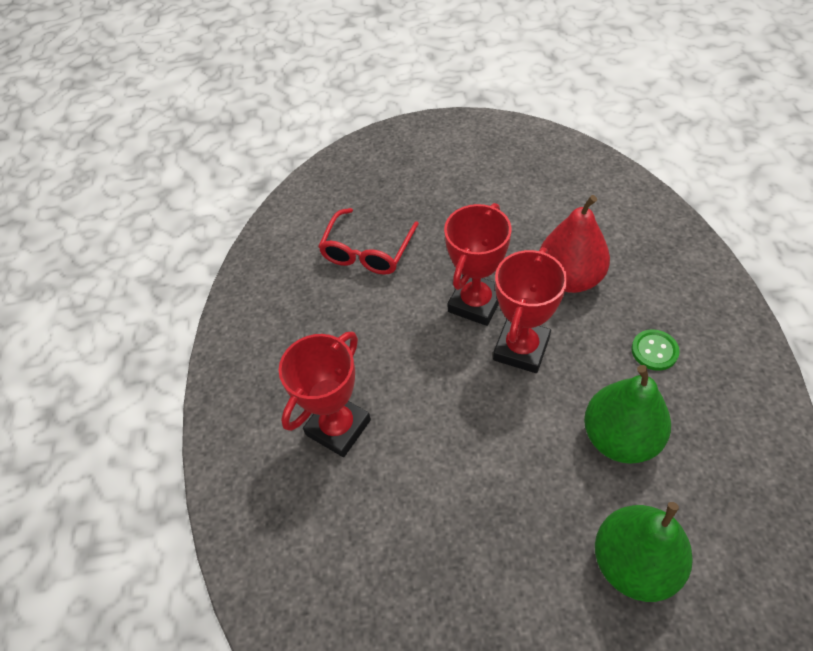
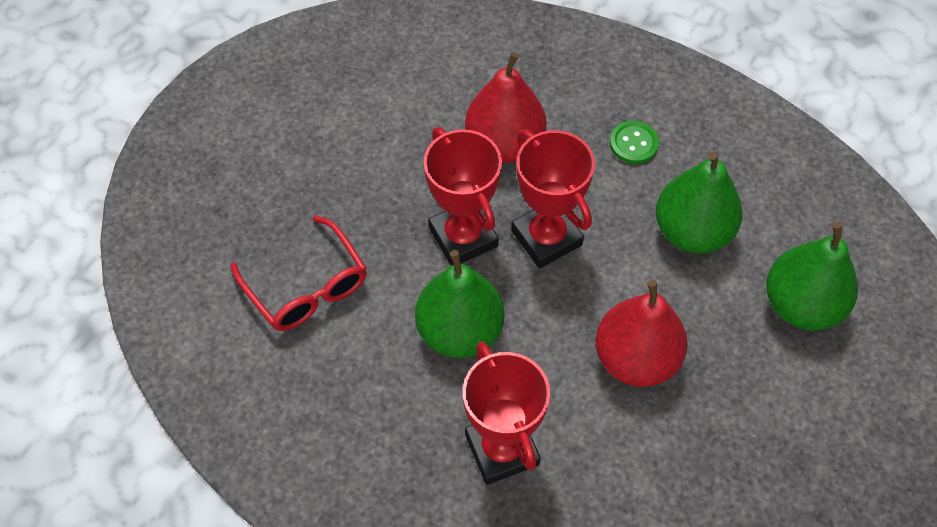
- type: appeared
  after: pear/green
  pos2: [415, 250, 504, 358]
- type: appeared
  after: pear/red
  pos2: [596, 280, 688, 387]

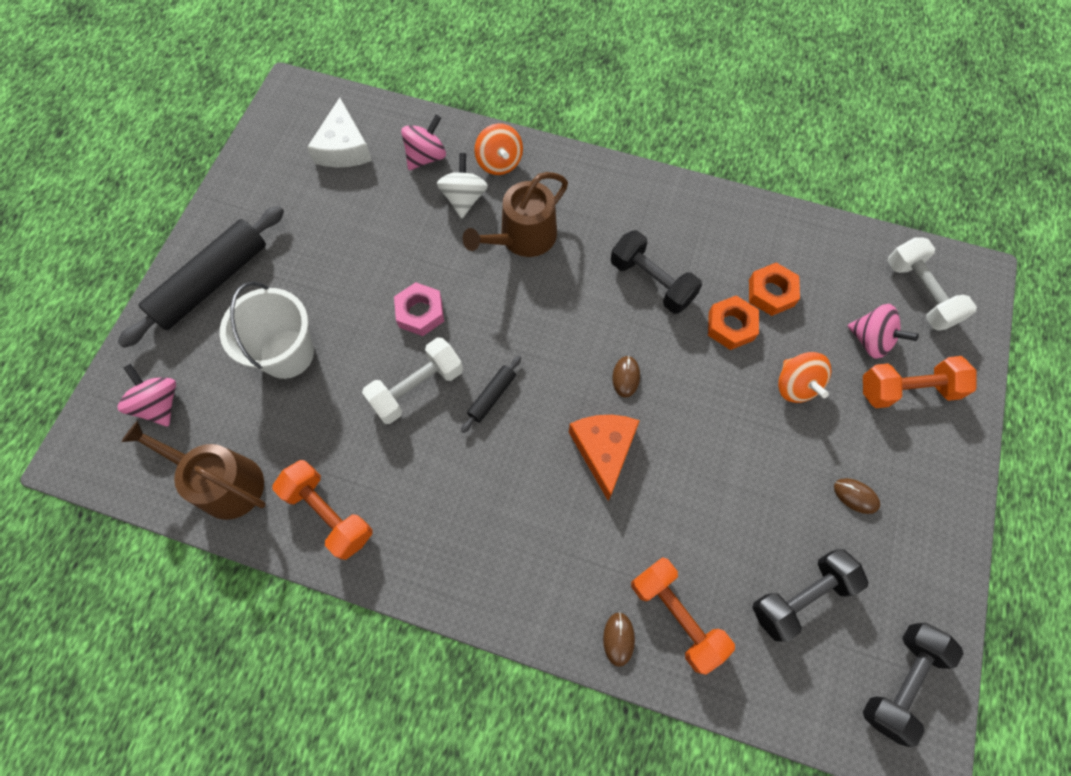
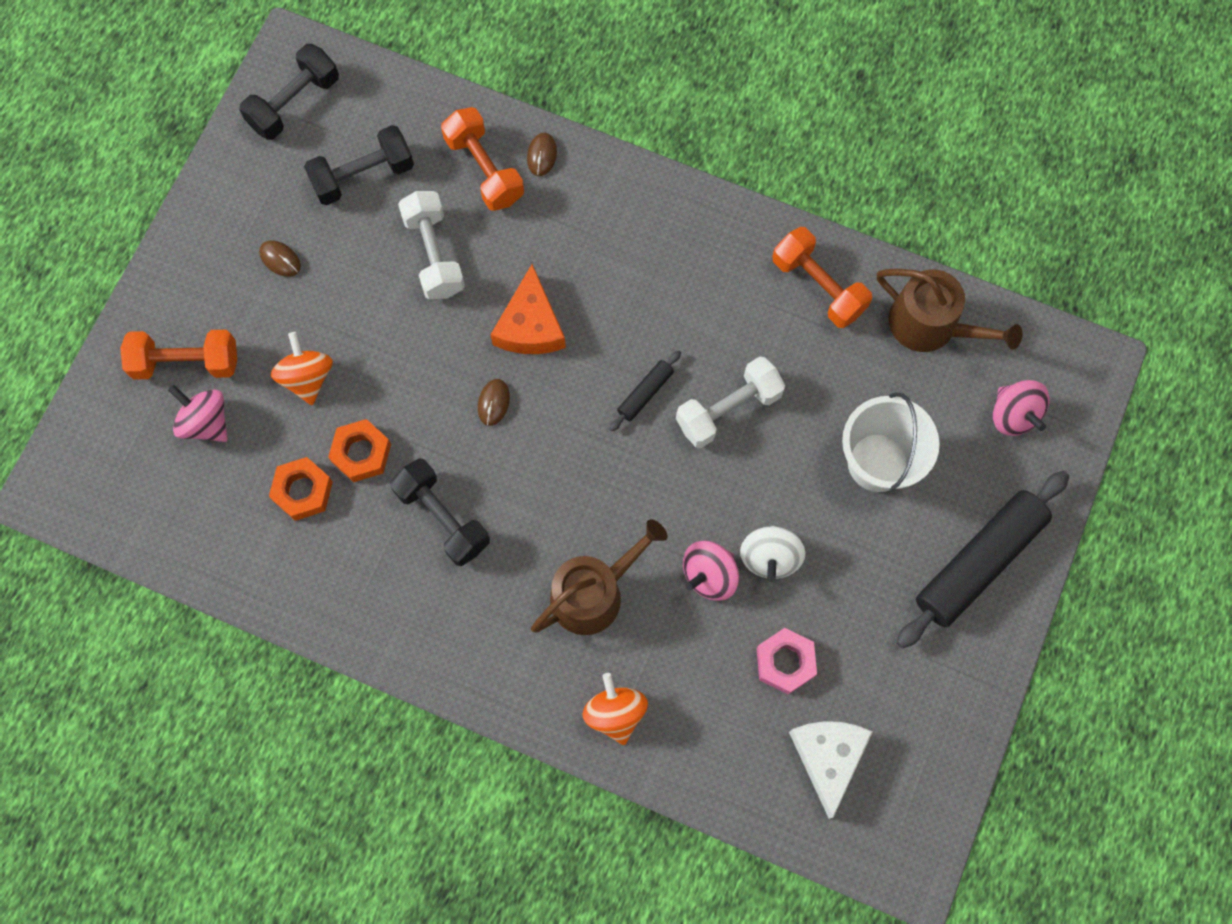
- type: relocated
  before: nut/pink
  pos1: [394, 282, 444, 336]
  pos2: [757, 628, 817, 695]
- type: relocated
  before: spinning top/pink
  pos1: [401, 115, 446, 170]
  pos2: [683, 541, 739, 601]
- type: relocated
  before: spinning top/white
  pos1: [437, 153, 488, 218]
  pos2: [740, 526, 805, 582]
- type: relocated
  before: dumbbell/white
  pos1: [887, 237, 977, 331]
  pos2: [398, 191, 465, 299]

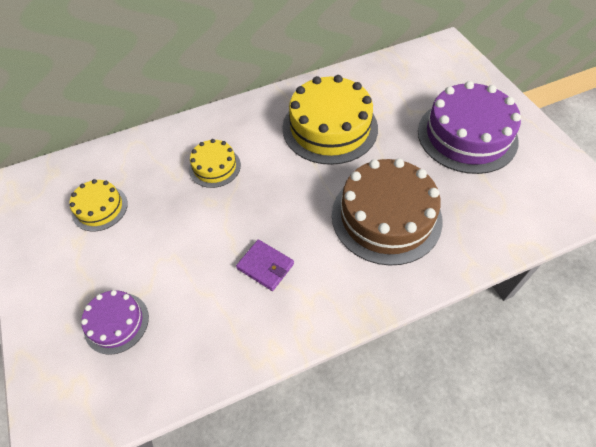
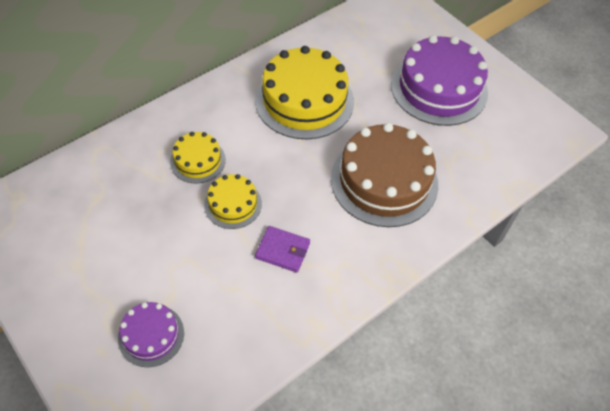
- type: relocated
  before: cake/yellow
  pos1: [69, 179, 128, 232]
  pos2: [204, 174, 262, 229]

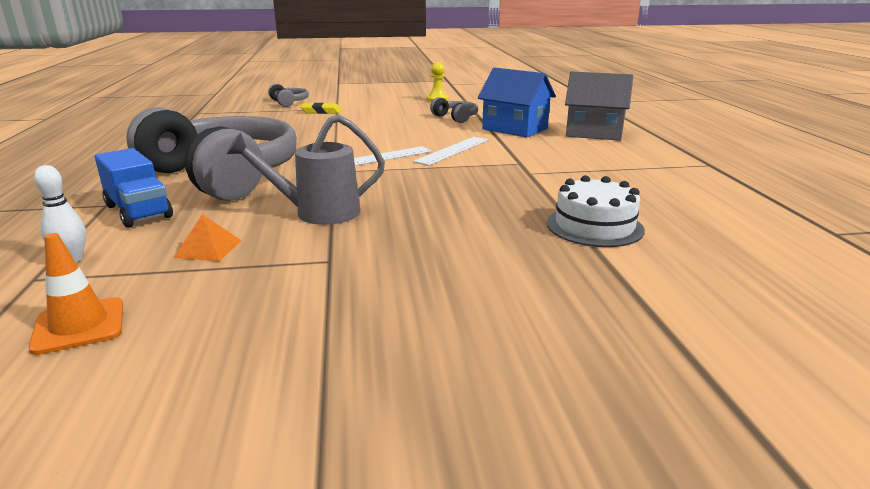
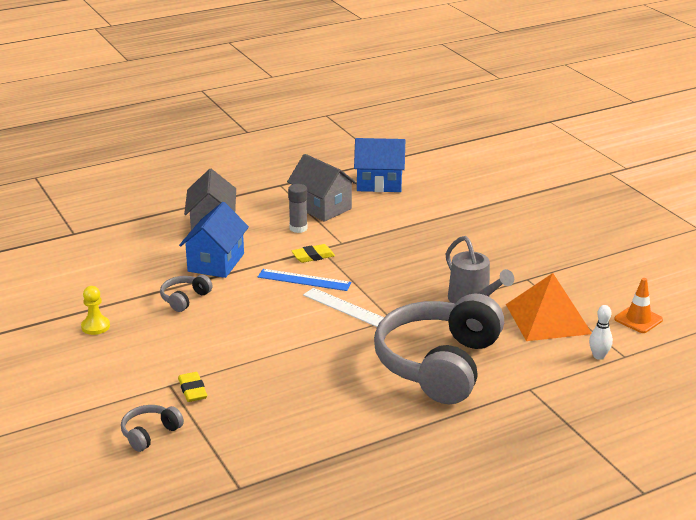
- type: missing
  before: truck/blue
  pos1: [95, 148, 173, 228]
- type: missing
  before: cake/white
  pos1: [547, 175, 645, 247]
- type: appeared
  after: house/grey
  pos2: [287, 154, 357, 222]
- type: appeared
  after: glue stick/grey
  pos2: [288, 184, 308, 233]
- type: appeared
  after: eraser/yellow
  pos2: [292, 244, 335, 263]
- type: appeared
  after: house/blue
  pos2: [354, 138, 405, 192]
- type: colour
  before: ruler/white
  after: ruler/blue
  pos1: [413, 137, 489, 166]
  pos2: [258, 269, 351, 291]
- type: size
  before: pyramid/orange
  pos1: [174, 214, 242, 261]
  pos2: [506, 273, 592, 341]
  scale: 2.36

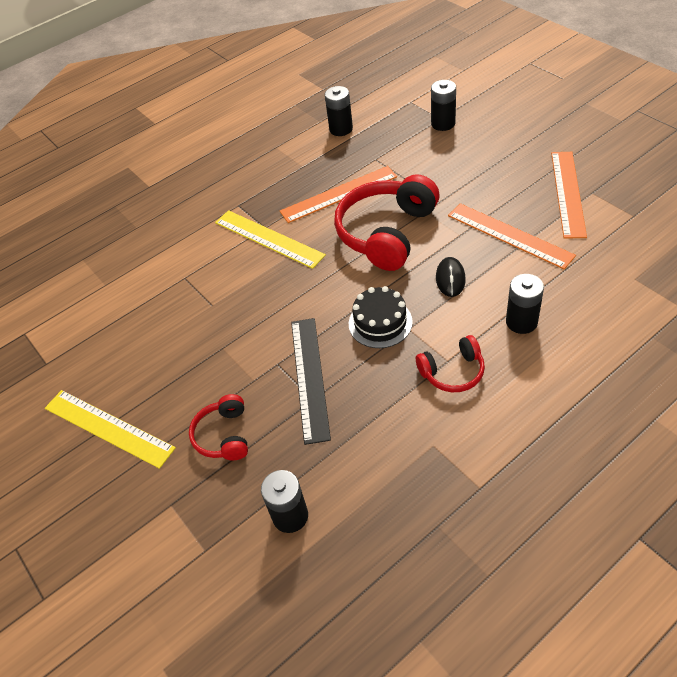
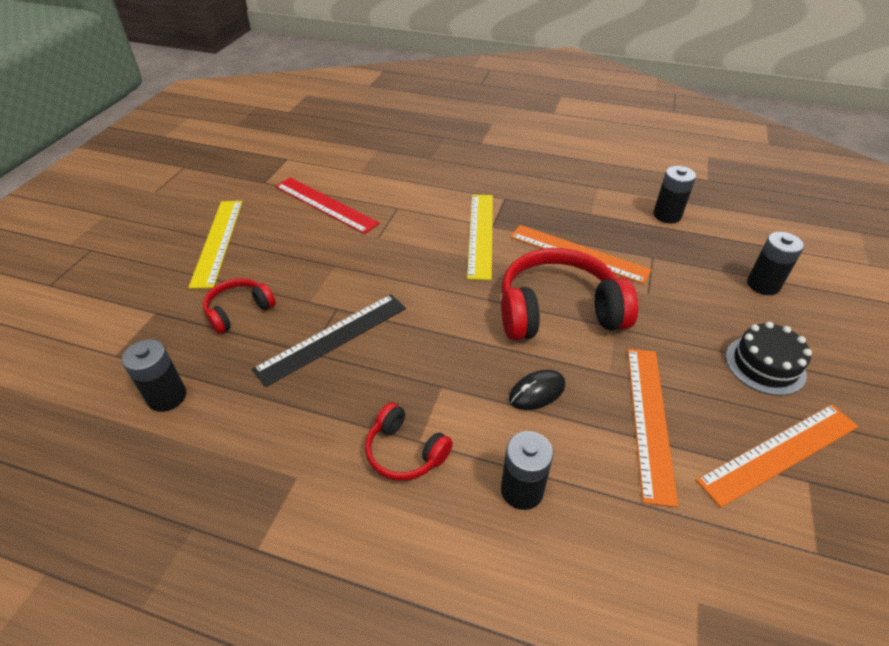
- type: appeared
  after: ruler/red
  pos2: [275, 177, 380, 234]
- type: relocated
  before: cake/black
  pos1: [349, 286, 413, 348]
  pos2: [726, 322, 812, 396]

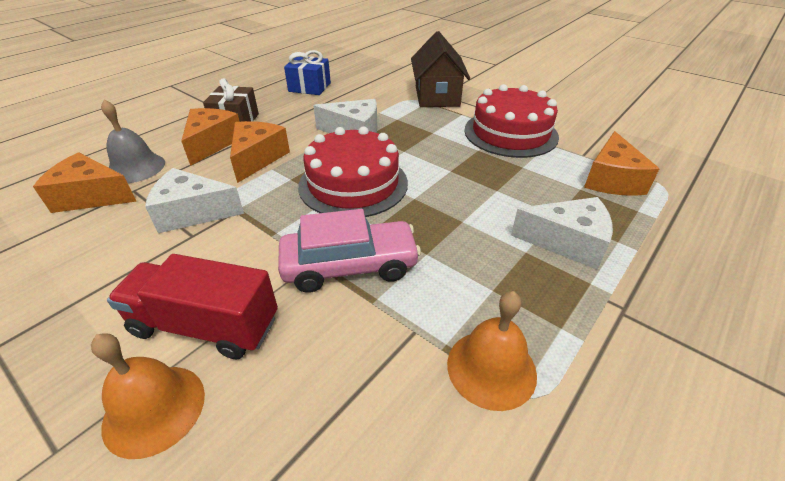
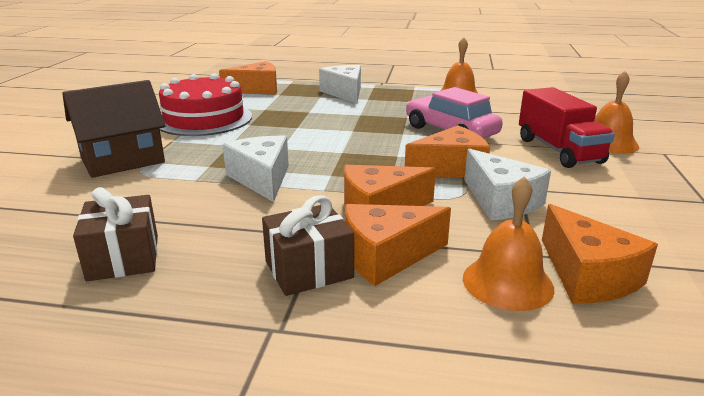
- type: missing
  before: cake/red
  pos1: [298, 126, 408, 217]
- type: appeared
  after: cheese/orange
  pos2: [405, 125, 490, 178]
- type: colour
  before: bell/grey
  after: bell/orange
  pos1: [101, 100, 165, 183]
  pos2: [463, 176, 554, 311]
- type: colour
  before: gift/blue
  after: gift/brown
  pos1: [284, 50, 331, 95]
  pos2: [73, 187, 158, 281]

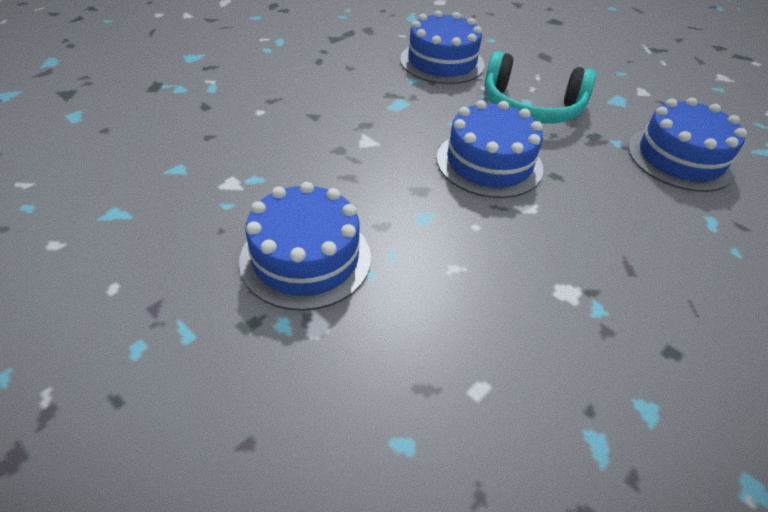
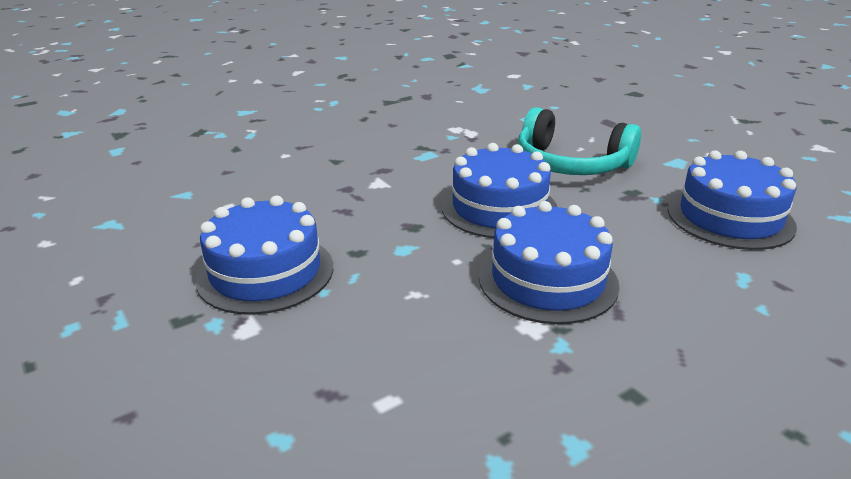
- type: relocated
  before: cake/blue
  pos1: [400, 10, 485, 84]
  pos2: [479, 201, 620, 324]

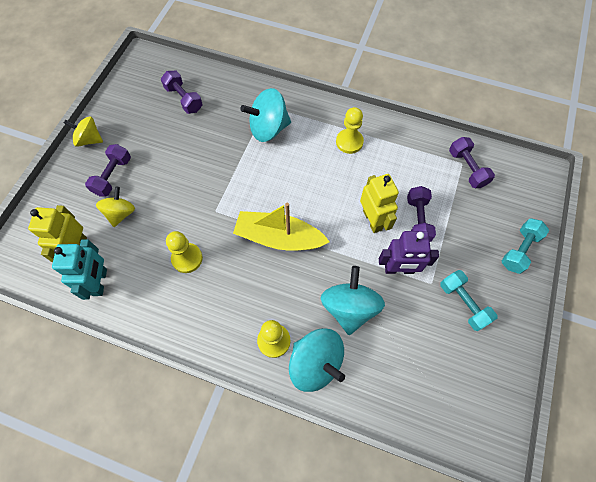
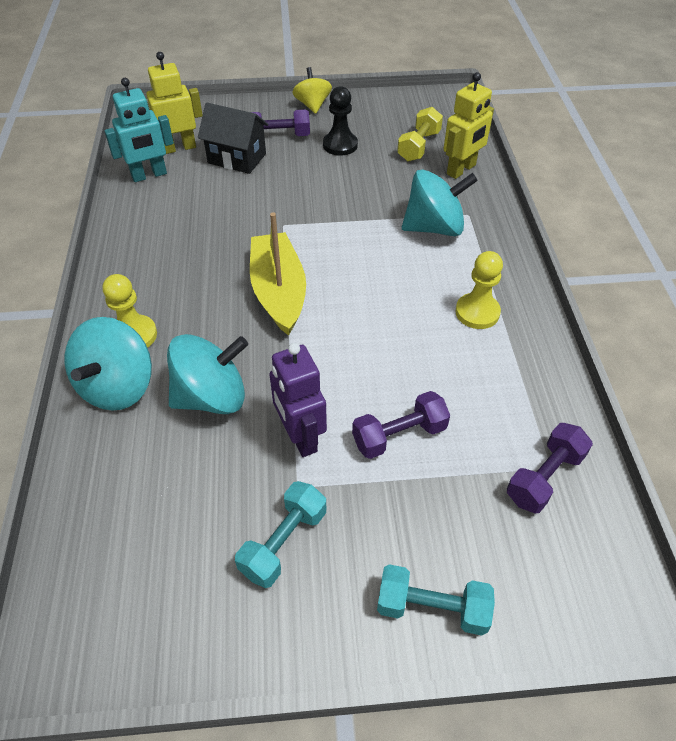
- type: missing
  before: pawn/yellow
  pos1: [166, 231, 203, 273]
- type: appeared
  after: pawn/black
  pos2: [323, 86, 358, 156]
- type: relocated
  before: robot/yellow
  pos1: [360, 174, 399, 233]
  pos2: [444, 72, 494, 179]
- type: exchanged
  before: spinning top/yellow
  after: house/black
  pos1: [96, 186, 135, 227]
  pos2: [198, 103, 268, 174]
- type: colour
  before: dumbbell/purple
  after: dumbbell/yellow
  pos1: [161, 71, 203, 114]
  pos2: [397, 107, 443, 162]
- type: spun
  before: spinning top/turquoise
  pos1: [240, 88, 291, 142]
  pos2: [402, 170, 478, 236]
  turn: 120

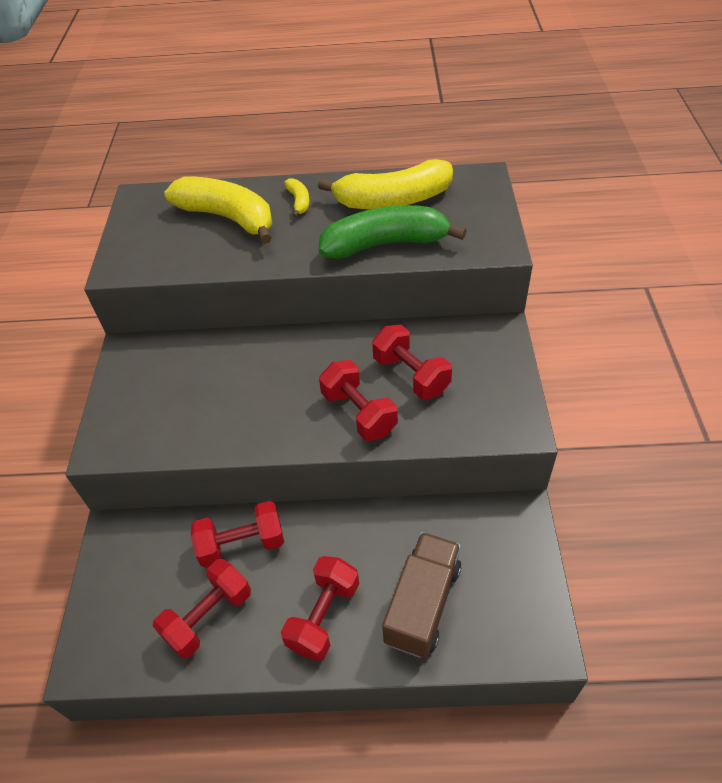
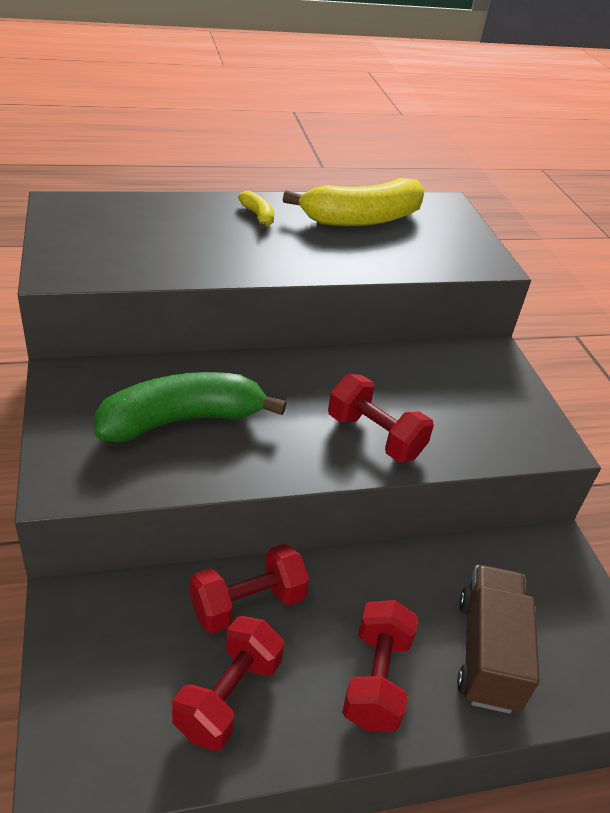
- type: missing
  before: banana/yellow
  pos1: [164, 177, 273, 244]
- type: missing
  before: dumbbell/red
  pos1: [372, 324, 452, 400]
- type: relocated
  before: banana/green
  pos1: [319, 205, 467, 259]
  pos2: [94, 372, 287, 442]

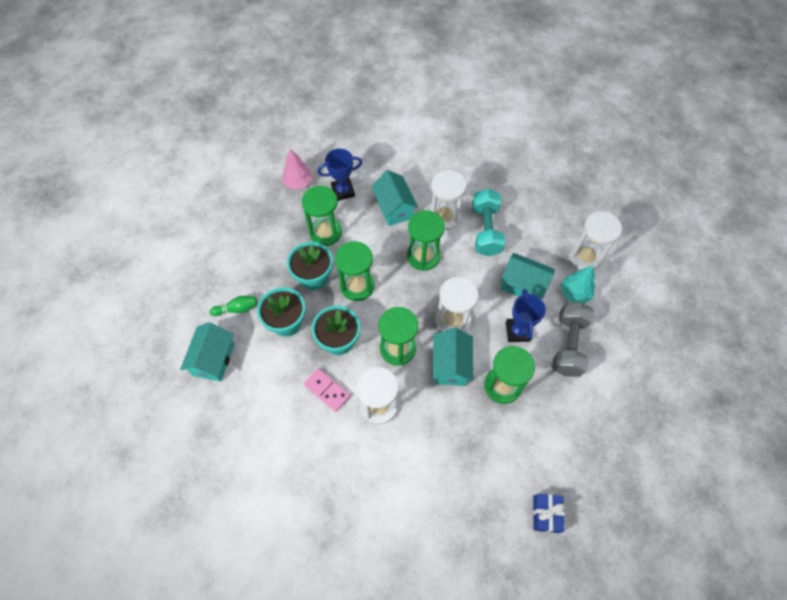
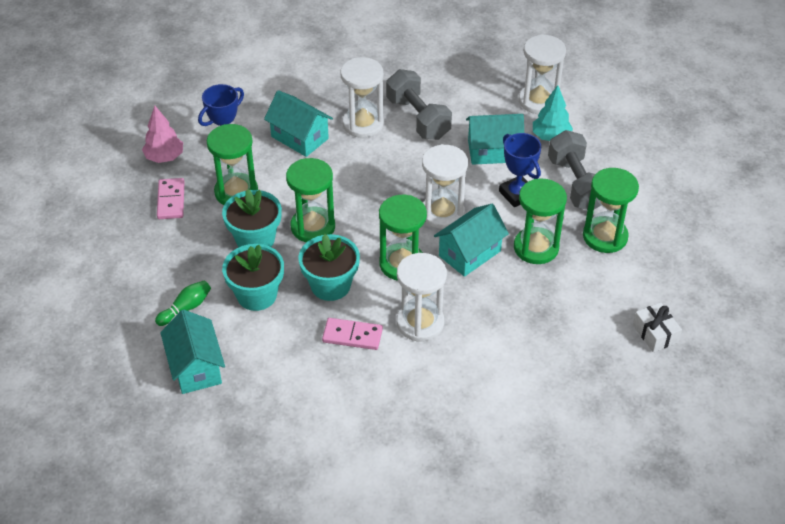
- type: appeared
  after: domino/pink
  pos2: [157, 178, 184, 219]
- type: relocated
  before: hourglass/green
  pos1: [407, 210, 445, 271]
  pos2: [583, 168, 639, 253]
- type: colour
  before: dumbbell/turquoise
  after: dumbbell/grey
  pos1: [472, 189, 505, 256]
  pos2: [386, 69, 452, 140]
- type: colour
  before: gift/blue
  after: gift/white
  pos1: [533, 494, 565, 533]
  pos2: [633, 302, 682, 352]
- type: spun
  before: house/turquoise
  pos1: [432, 328, 473, 386]
  pos2: [434, 204, 509, 277]
  turn: 75

